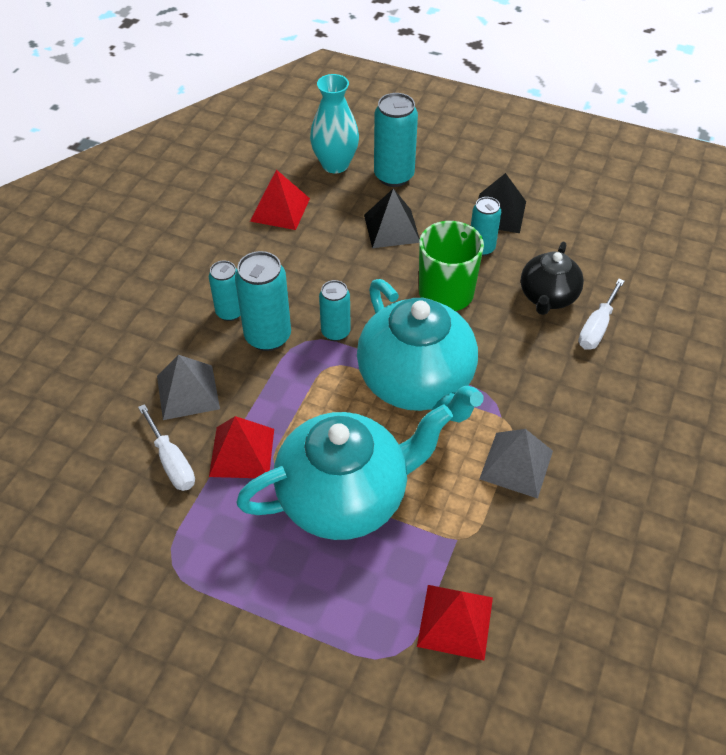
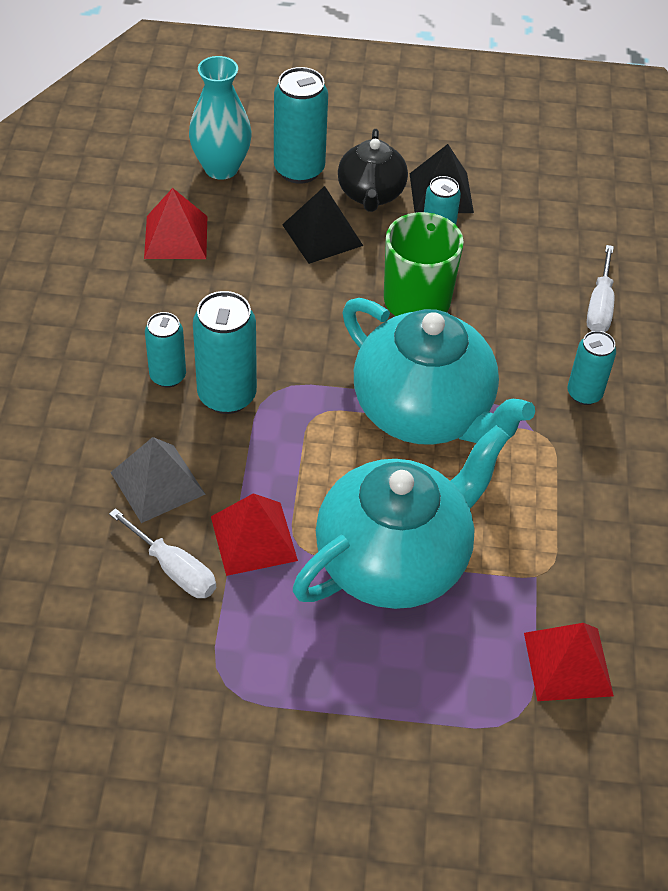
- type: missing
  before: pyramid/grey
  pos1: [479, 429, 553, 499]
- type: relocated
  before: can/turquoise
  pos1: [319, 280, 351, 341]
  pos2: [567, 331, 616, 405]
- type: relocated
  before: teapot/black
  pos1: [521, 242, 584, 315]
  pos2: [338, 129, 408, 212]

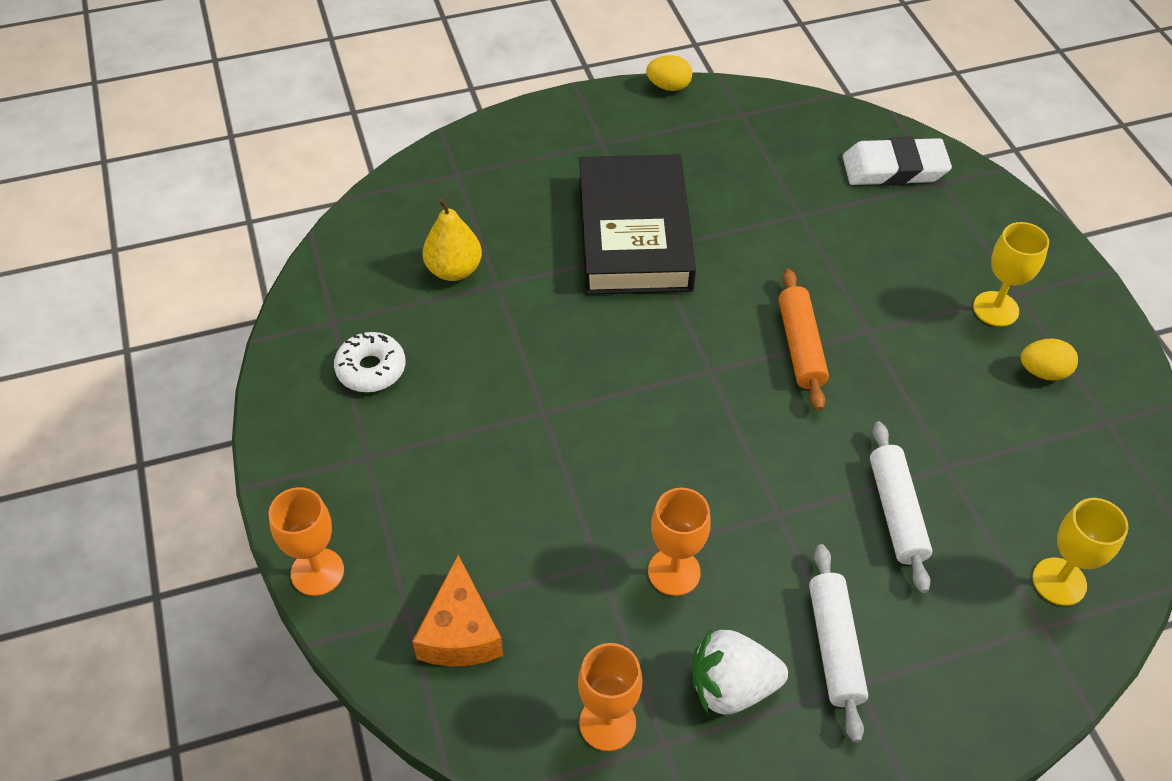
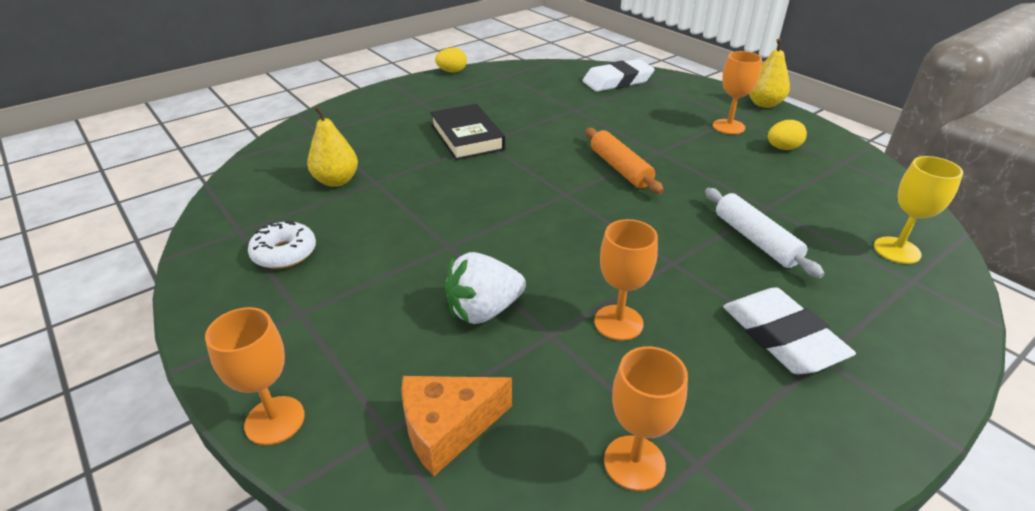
- type: appeared
  after: pear/yellow
  pos2: [749, 38, 790, 108]
- type: relocated
  before: strawberry/white
  pos1: [693, 629, 788, 715]
  pos2: [445, 252, 526, 324]
- type: exchanged
  before: rolling pin/white
  after: eraser/white
  pos1: [809, 544, 868, 743]
  pos2: [723, 287, 856, 374]
- type: colour
  before: goblet/yellow
  after: goblet/orange
  pos1: [973, 222, 1049, 327]
  pos2: [713, 51, 762, 134]
- type: spun
  before: cheese/orange
  pos1: [412, 555, 503, 666]
  pos2: [401, 376, 512, 476]
  turn: 90
- type: size
  before: book/black
  pos1: [579, 154, 696, 295]
  pos2: [430, 104, 505, 160]
  scale: 0.65

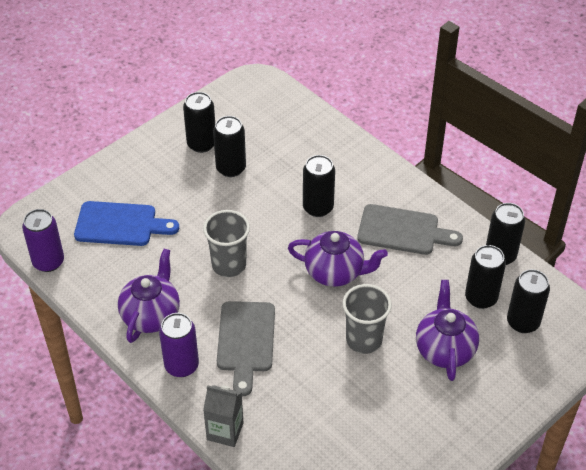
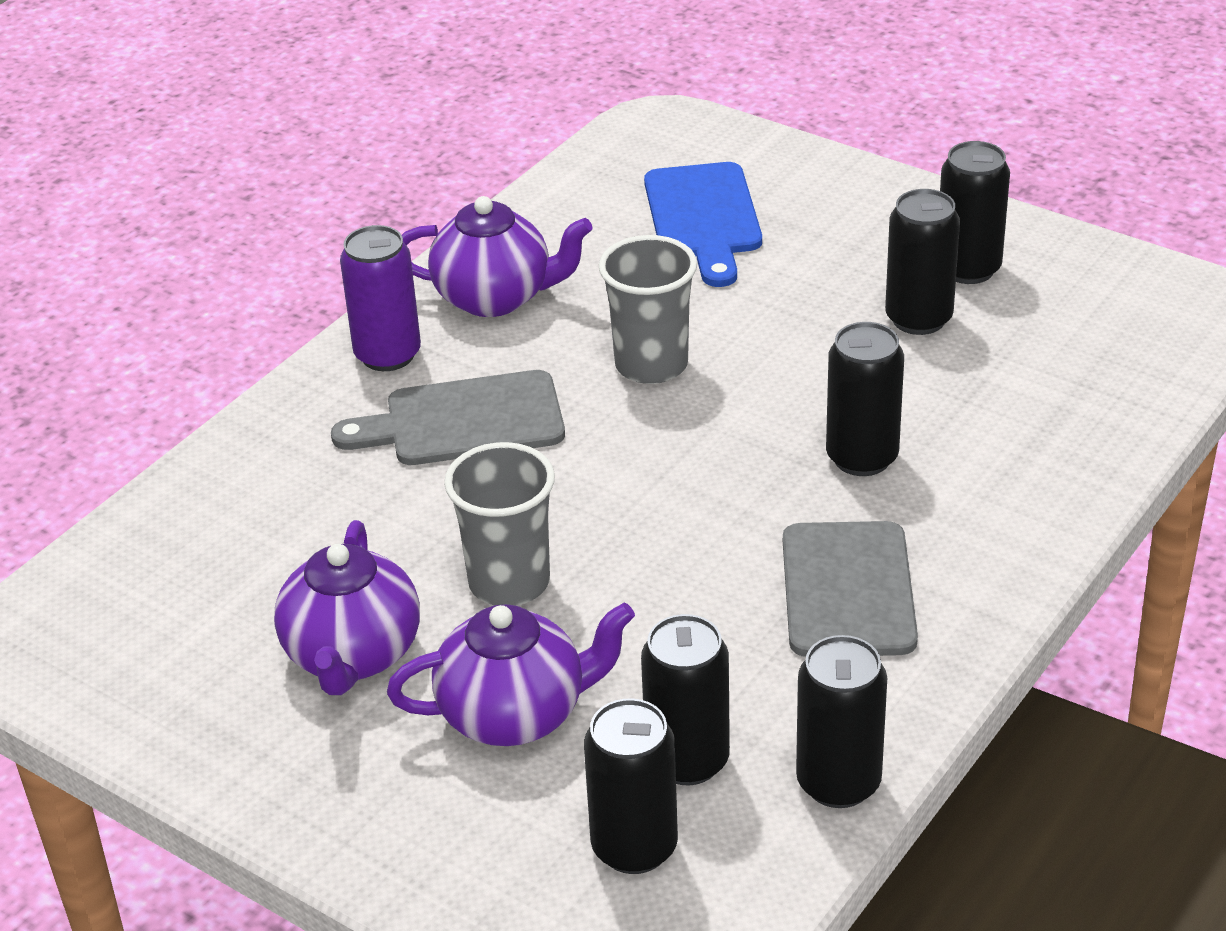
- type: missing
  before: can/purple
  pos1: [22, 209, 64, 272]
- type: missing
  before: carton/grey
  pos1: [203, 385, 244, 447]
- type: relocated
  before: teapot/purple
  pos1: [288, 231, 388, 287]
  pos2: [274, 520, 420, 695]

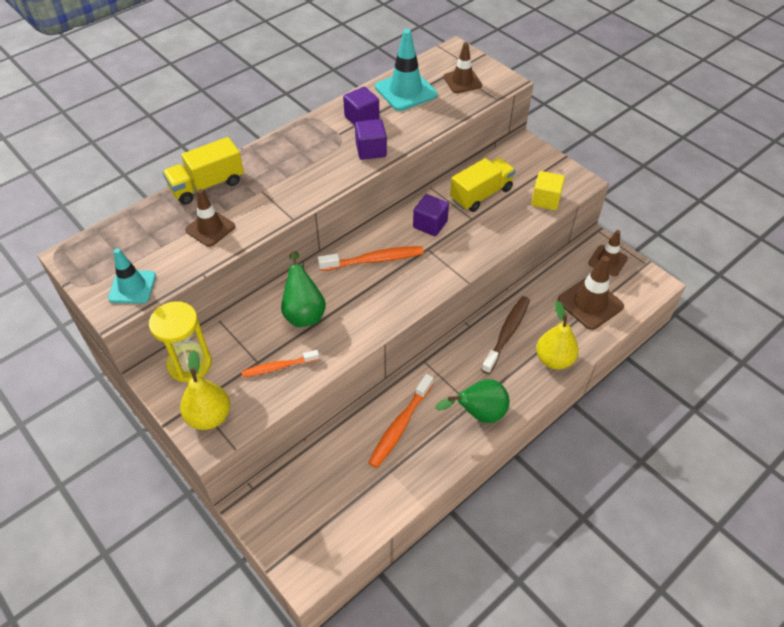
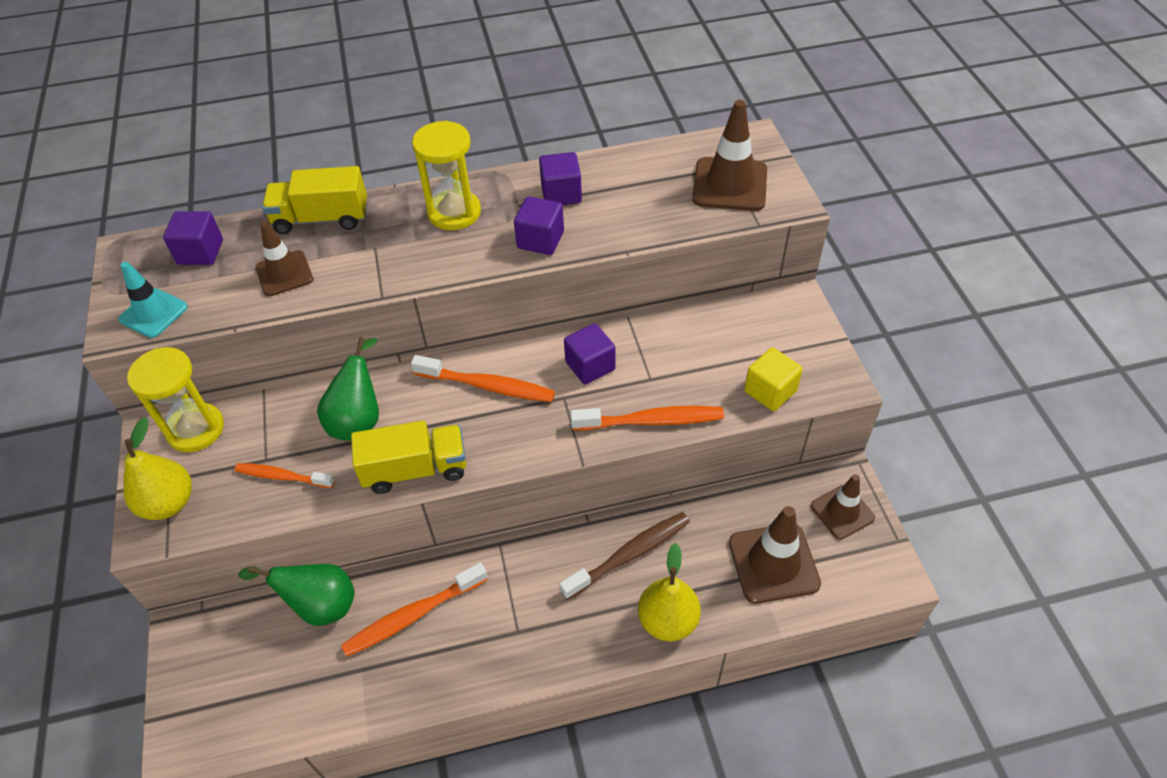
- type: missing
  before: traffic cone/turquoise
  pos1: [375, 29, 437, 111]
- type: appeared
  after: cube/purple
  pos2: [163, 211, 223, 265]
- type: appeared
  after: hourglass/yellow
  pos2: [412, 121, 481, 230]
- type: appeared
  after: toothbrush/orange
  pos2: [570, 406, 724, 430]
- type: relocated
  before: pear/green
  pos1: [435, 379, 509, 423]
  pos2: [238, 564, 354, 626]
- type: relocated
  before: truck/yellow
  pos1: [450, 158, 516, 212]
  pos2: [351, 420, 466, 494]
- type: size
  before: traffic cone/brown
  pos1: [444, 42, 482, 93]
  pos2: [692, 100, 767, 211]
  scale: 1.53

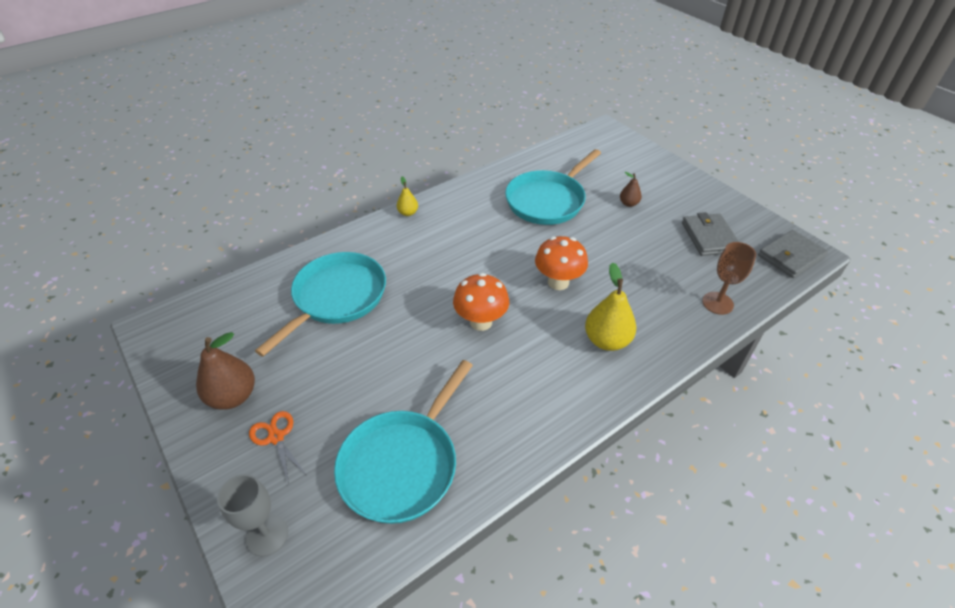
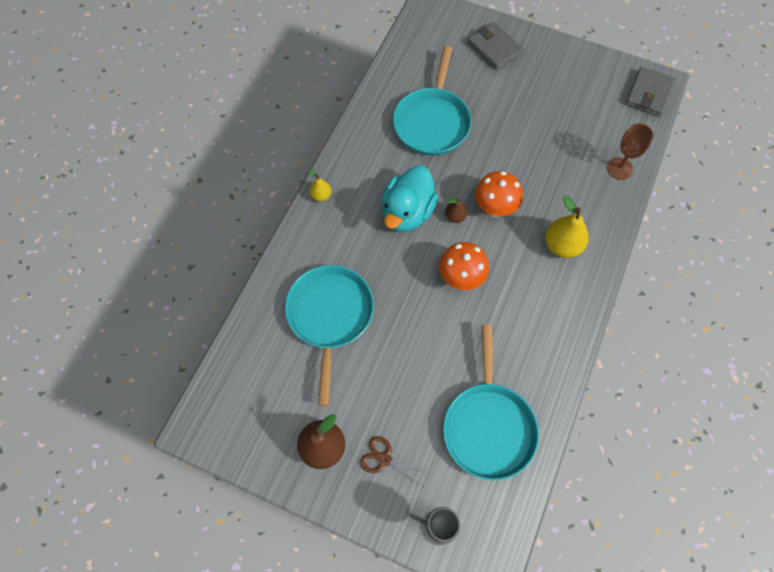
- type: appeared
  after: duck/turquoise
  pos2: [382, 166, 438, 232]
- type: relocated
  before: pear/brown
  pos1: [620, 172, 642, 207]
  pos2: [445, 198, 467, 223]
- type: relocated
  before: wallet/grey
  pos1: [682, 212, 739, 256]
  pos2: [468, 22, 523, 70]
- type: colour
  before: scissors/orange
  after: scissors/brown
  pos1: [249, 411, 306, 484]
  pos2: [360, 436, 429, 488]

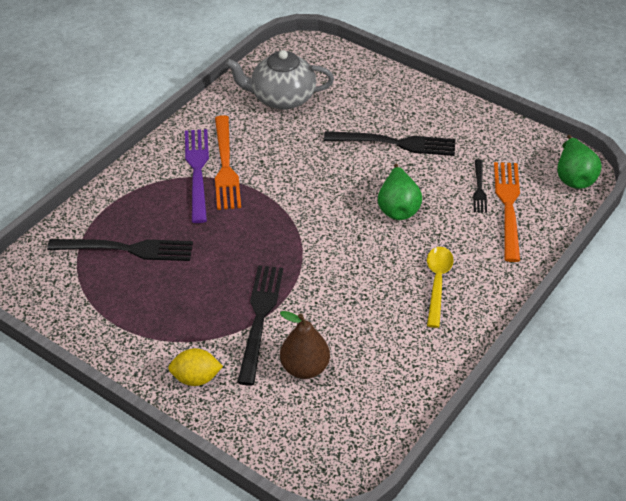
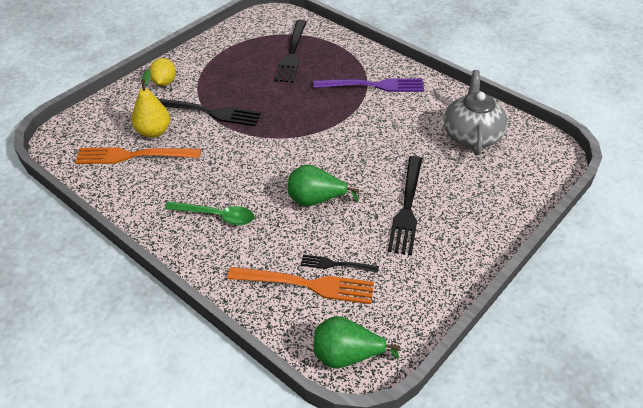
- type: relocated
  before: fork/orange
  pos1: [215, 115, 241, 210]
  pos2: [75, 147, 201, 164]
- type: colour
  before: pear/brown
  after: pear/yellow
  pos1: [280, 311, 330, 379]
  pos2: [131, 70, 170, 138]
- type: colour
  before: spoon/yellow
  after: spoon/green
  pos1: [427, 247, 454, 328]
  pos2: [165, 201, 254, 225]

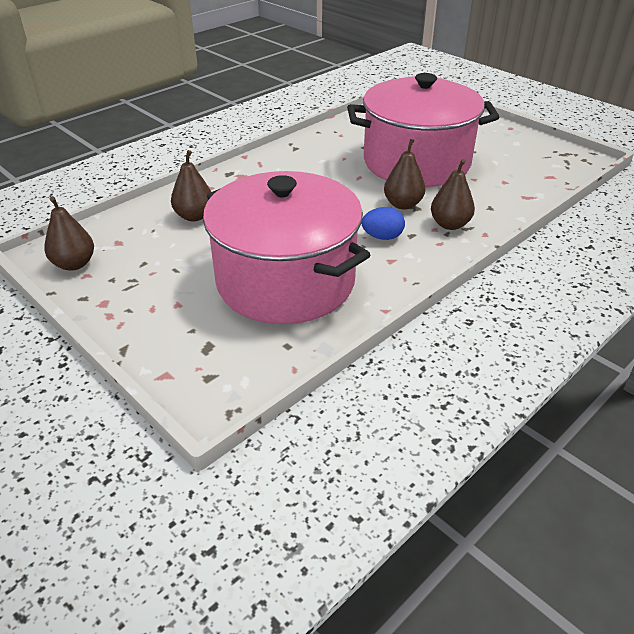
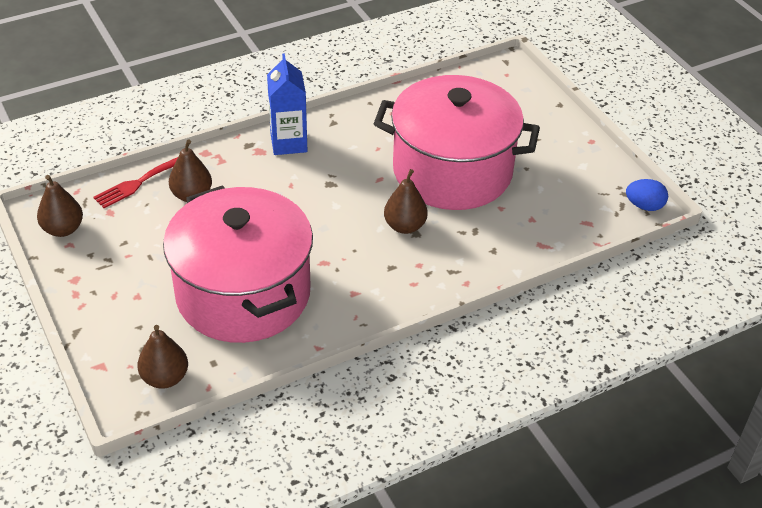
- type: appeared
  after: fork/red
  pos2: [93, 157, 178, 208]
- type: appeared
  after: carton/blue
  pos2: [267, 54, 307, 155]
- type: relocated
  before: egg/blue
  pos1: [362, 207, 405, 240]
  pos2: [626, 179, 668, 211]
- type: relocated
  before: pear/brown
  pos1: [431, 159, 475, 230]
  pos2: [137, 325, 188, 389]

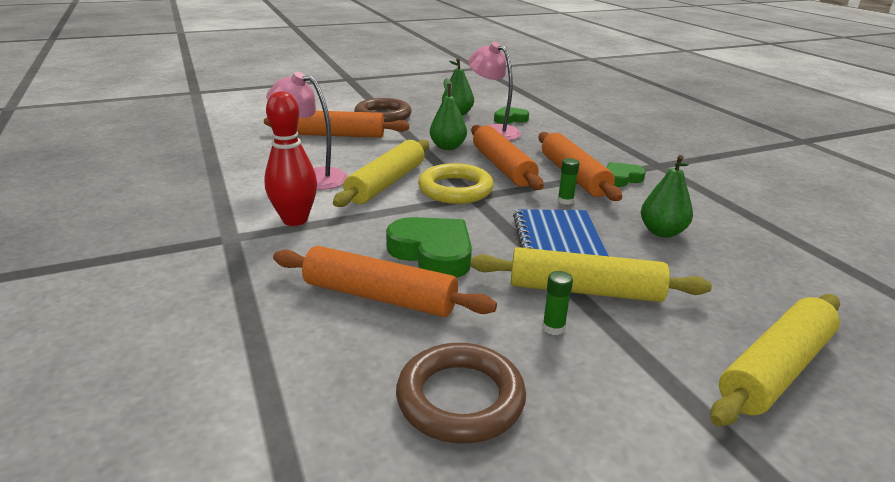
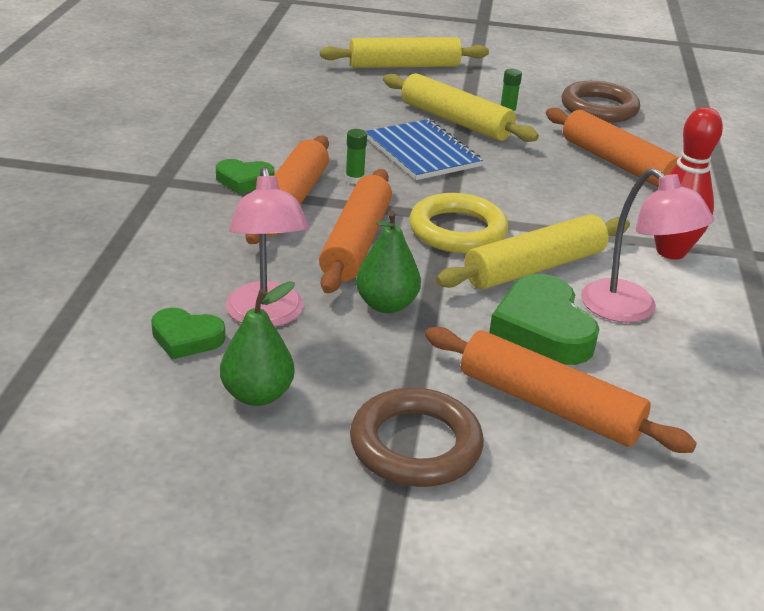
- type: missing
  before: pear/green
  pos1: [641, 155, 693, 238]
- type: relocated
  before: heart/green
  pos1: [386, 217, 472, 278]
  pos2: [489, 274, 599, 365]
- type: spun
  before: notebook/blue
  pos1: [513, 209, 609, 256]
  pos2: [366, 119, 483, 180]
  turn: -60

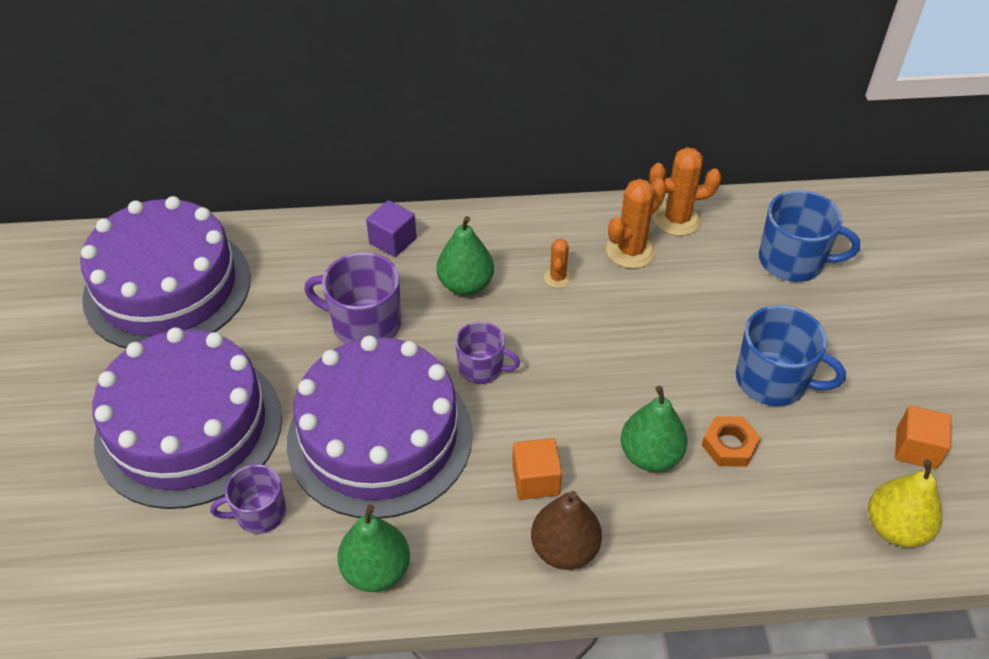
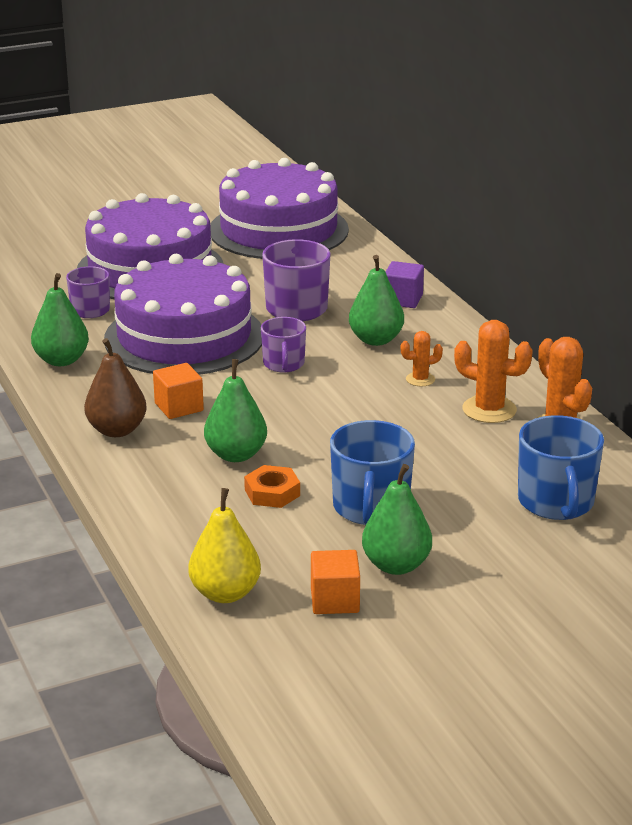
- type: appeared
  after: pear/green
  pos2: [362, 464, 432, 575]

